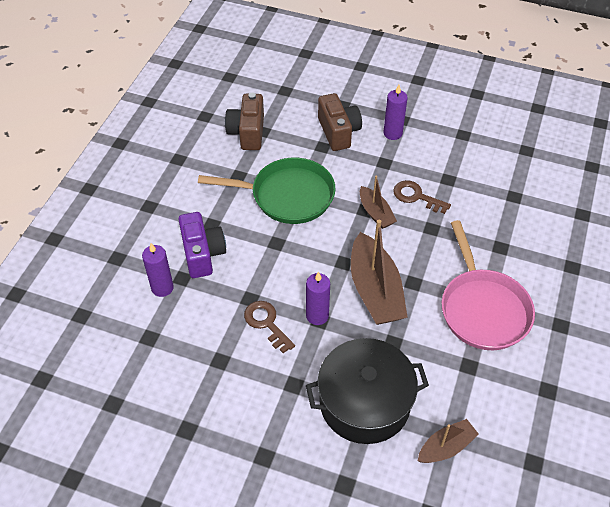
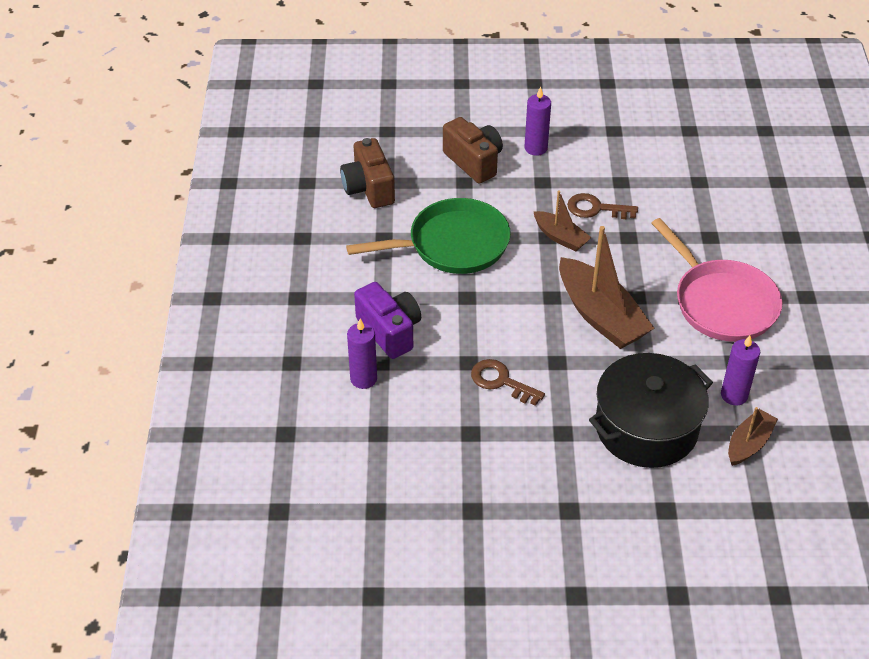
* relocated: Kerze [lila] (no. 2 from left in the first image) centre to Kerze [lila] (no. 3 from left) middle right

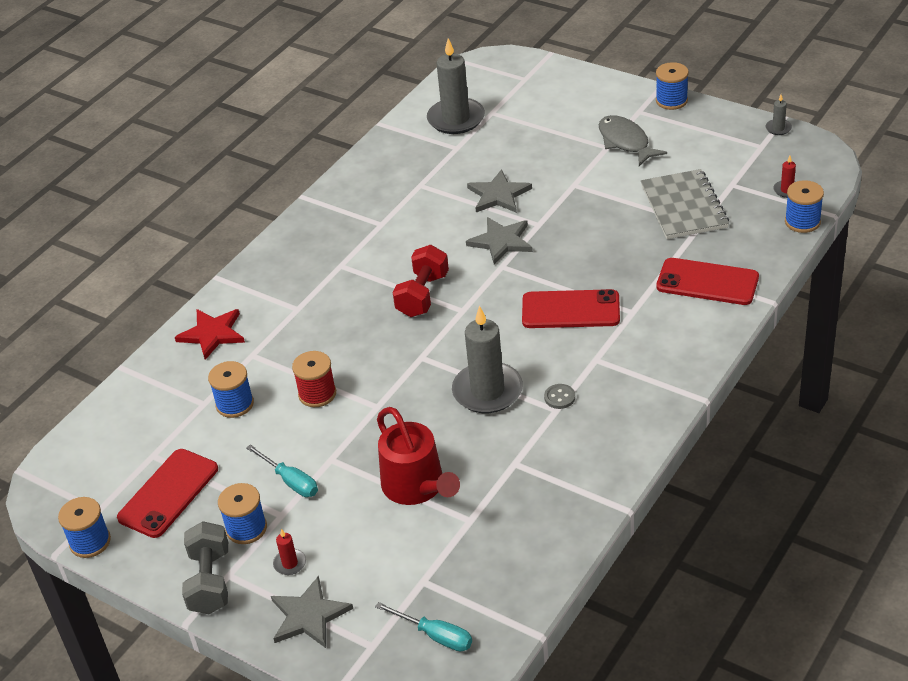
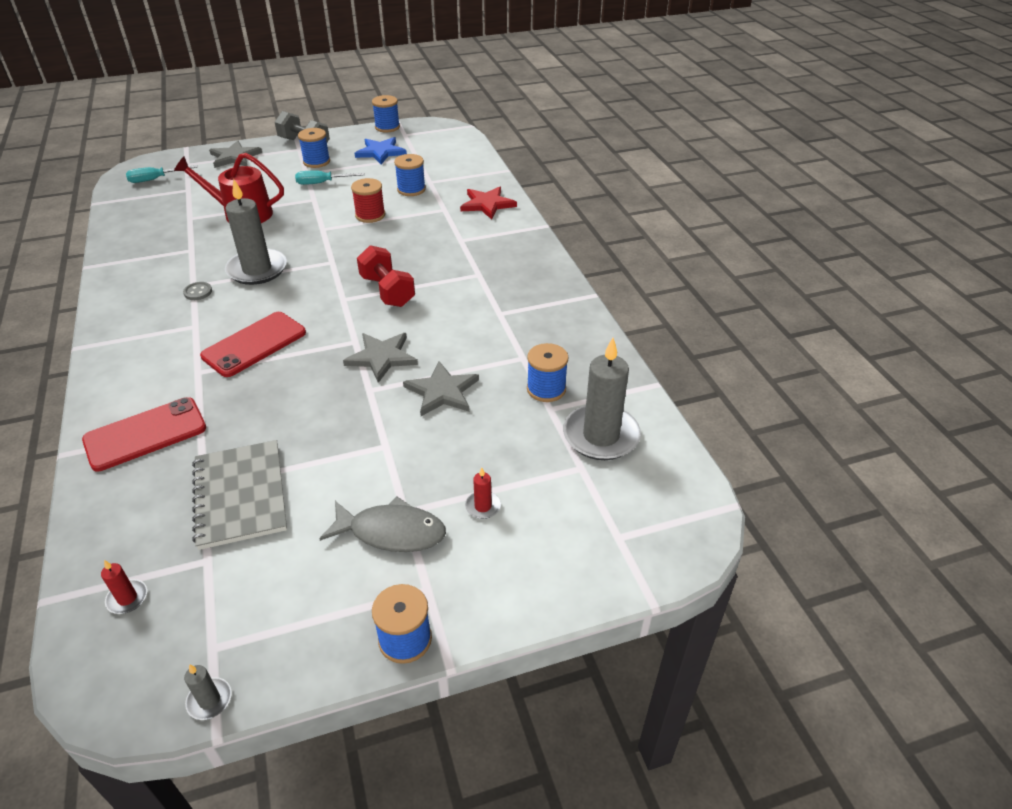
* exchanged: Handy [rot] (no. 1 from left) bottom left to Stern [blau] top centre
* relocated: Kerze [rot] (no. 1 from left in the first image) bottom left to Kerze [rot] (no. 2 from left) centre
* spun: Notizbuch [grau] top right = middle left 45 degrees clockwise
* relocated: Garnrolle [blau] (no. 5 from left) top right to centre

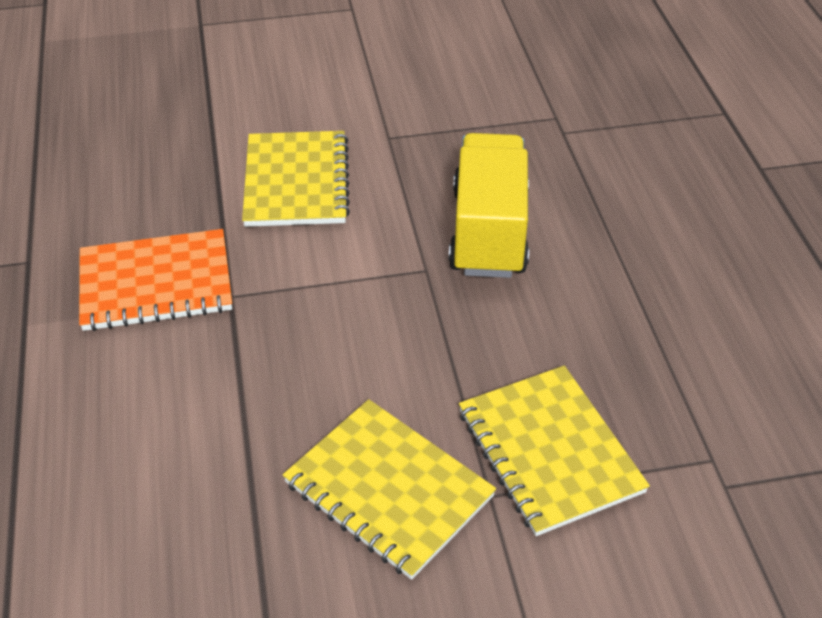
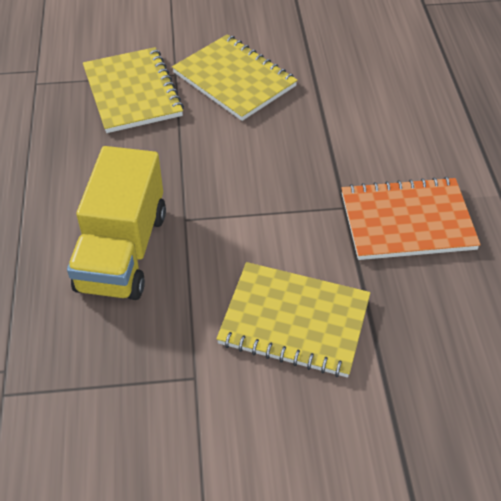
* spun: Notizbuch [gelb] (no. 1 from left in the first image) top centre = centre 75 degrees counterclockwise

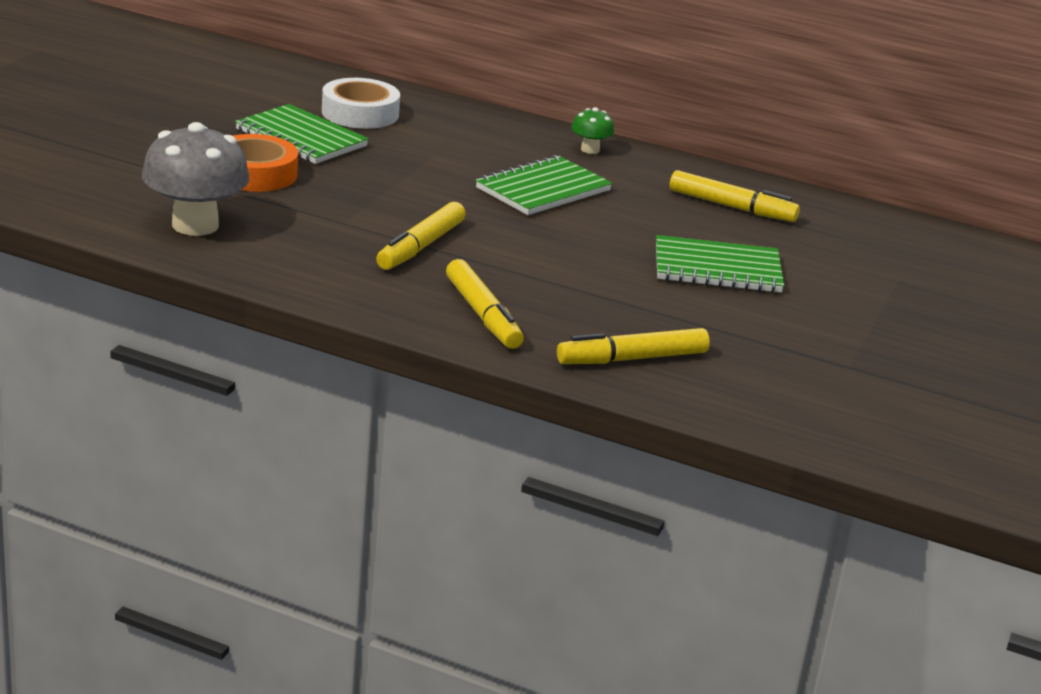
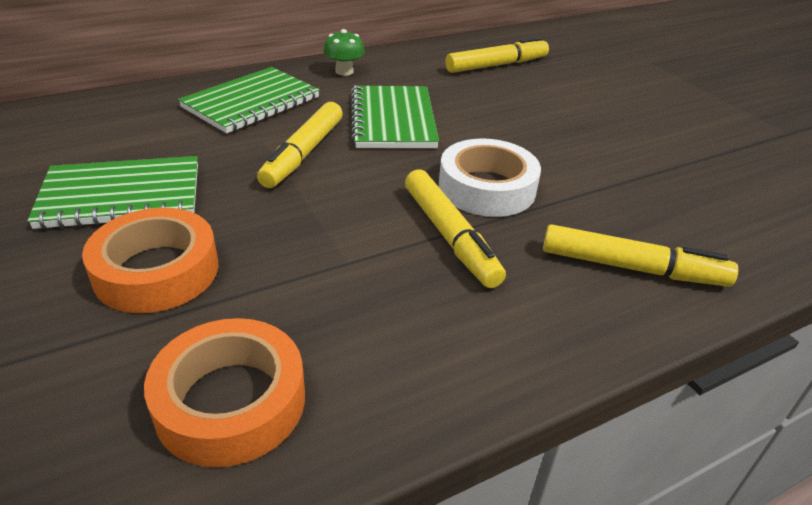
* exchanged: Pilz [grau] top left to Klebeband [orange] (no. 2 from left) bottom left
* relocated: Klebeband [weiß] top centre to centre
* relocated: Filzstift [gelb] (no. 3 from left in the first image) centre to Filzstift [gelb] (no. 1 from left) top centre
* relocated: Notizbuch [grün] (no. 3 from left in the first image) middle right to Notizbuch [grün] (no. 2 from left) top left

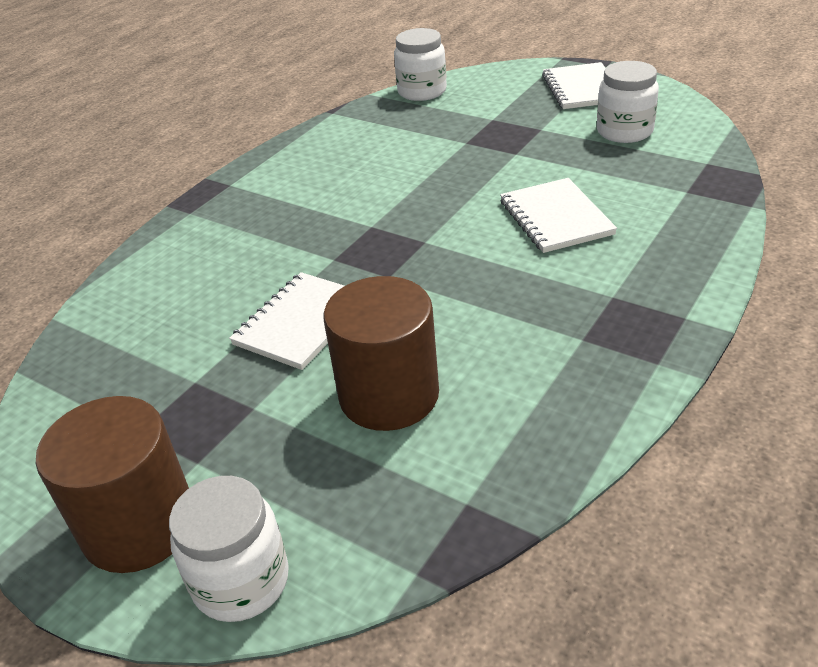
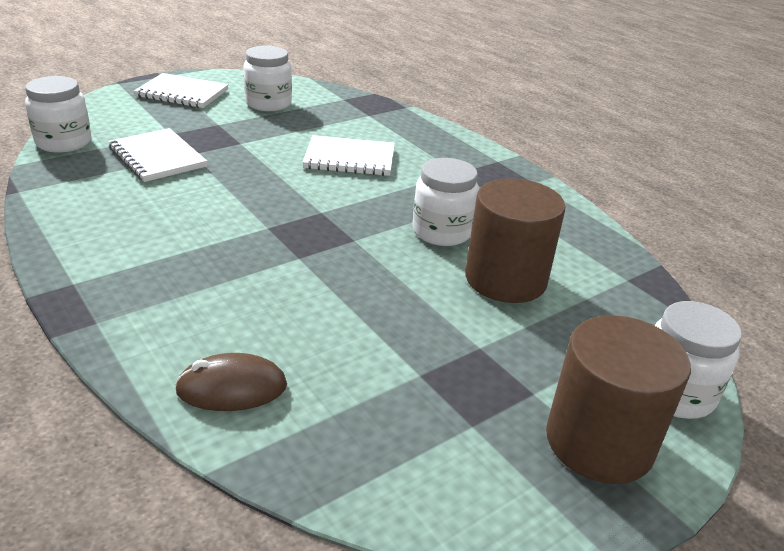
* relocated: Notizbuch [weiß] (no. 1 from left) centre to top left
* appeared: Computermaus [braun] bottom left
* appeared: Einmachglas [weiß] (no. 3 from left) centre

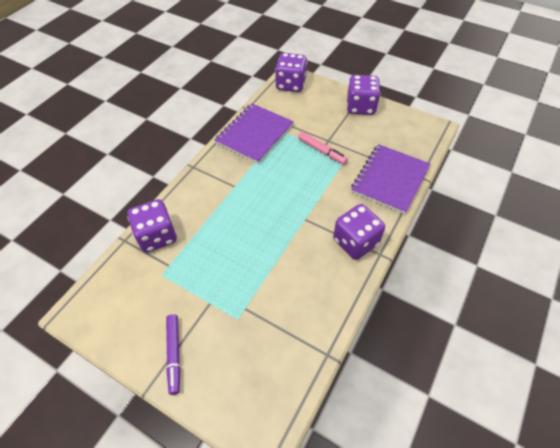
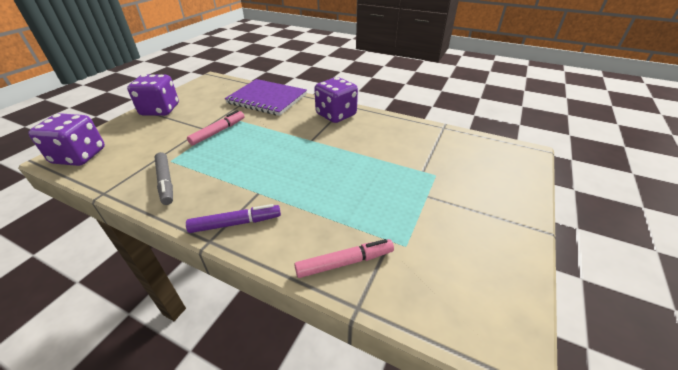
* exchanged: Spielwürfel [lila] (no. 1 from left) middle left to Filzstift [rosa] (no. 2 from left) bottom centre
* relocated: Filzstift [lila] bottom left to centre
* exchanged: Notizbuch [lila] (no. 1 from left) top centre to Filzstift [grau] middle left

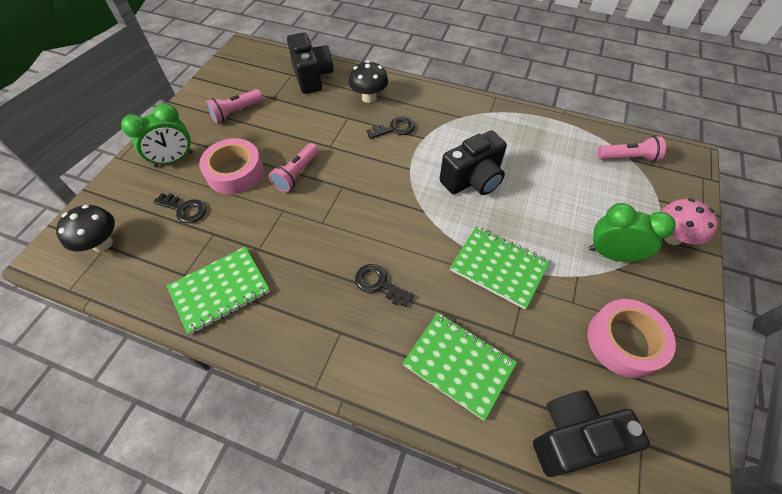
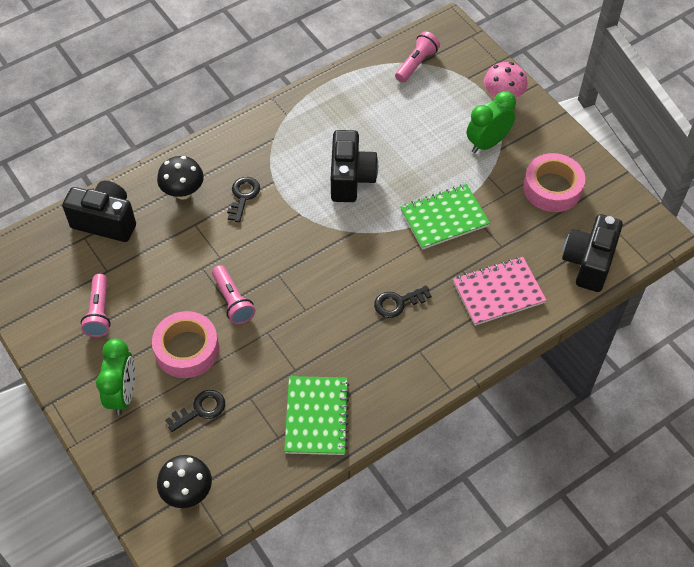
* colour: Notizbuch [grün] (no. 2 from left) bottom centre to Notizbuch [rosa] middle right

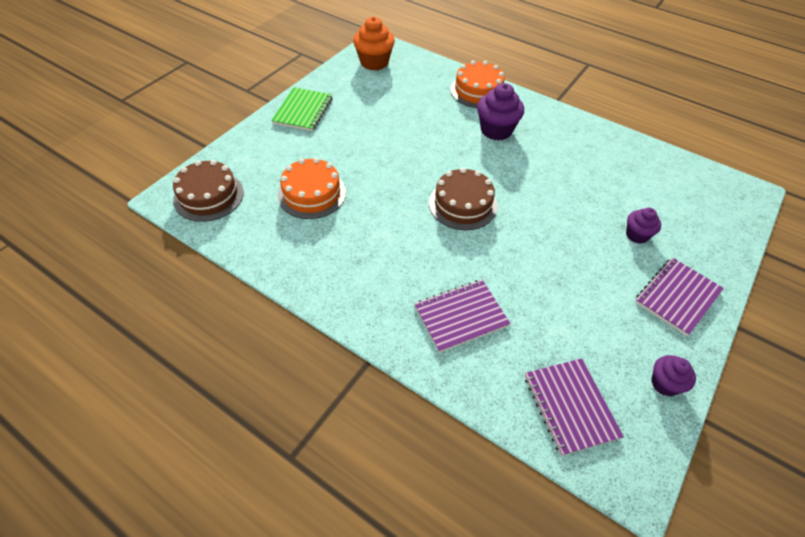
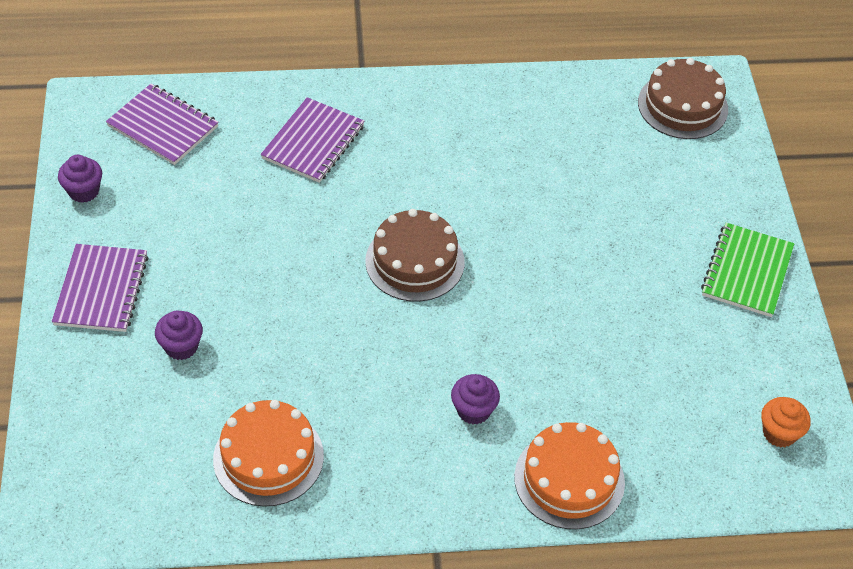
* spun: Notizbuch [grün] top centre = middle right 45 degrees clockwise
* relocated: Kuchen [orange] (no. 1 from left) centre to bottom left
* size: Muffin [orange] top centre = bottom right x0.60
* size: Muffin [lila] (no. 1 from left in the first image) top centre = bottom centre x0.60

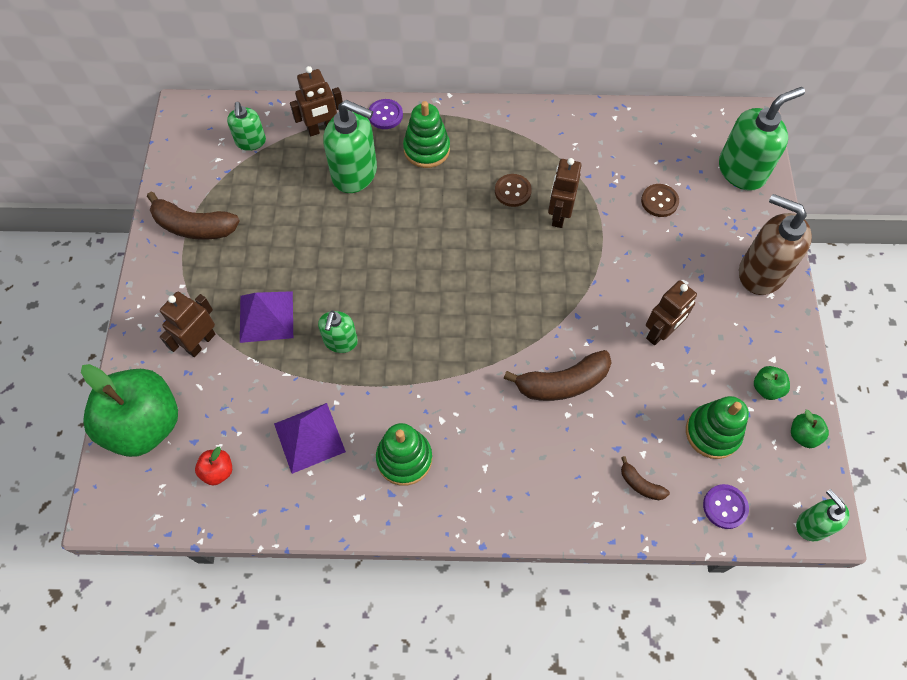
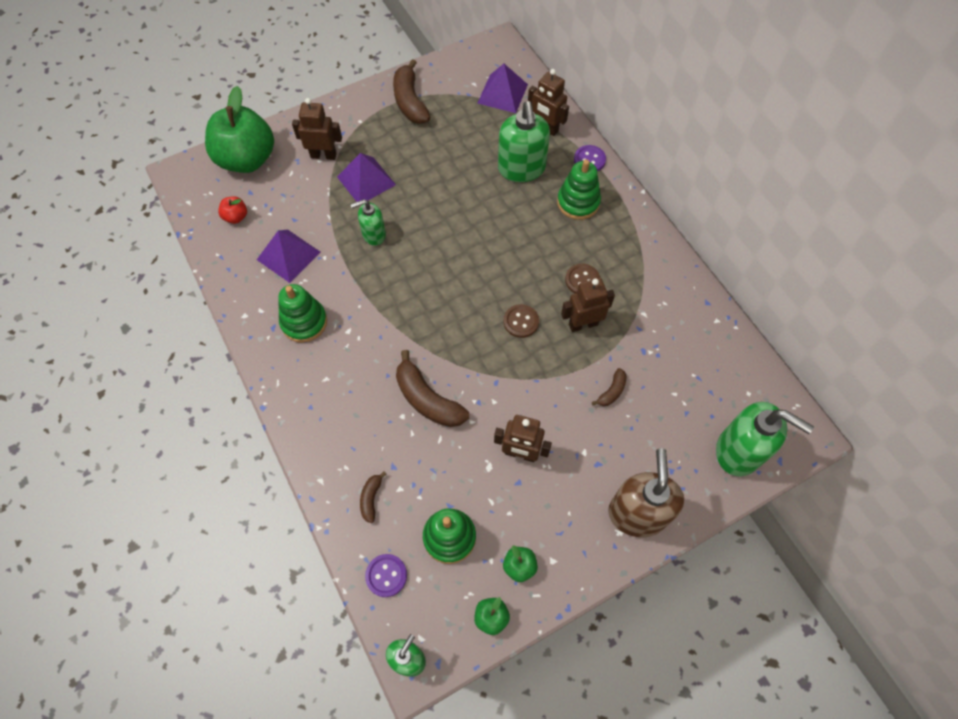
* exchanged: Seifenspender [grün] (no. 1 from left) top left to Pyramide [lila] (no. 3 from left) top centre
* relocated: Knopf [braun] (no. 2 from left in the first image) top right to Knopf [braun] (no. 1 from left) centre
* appeared: Banane [braun] (no. 4 from left) centre

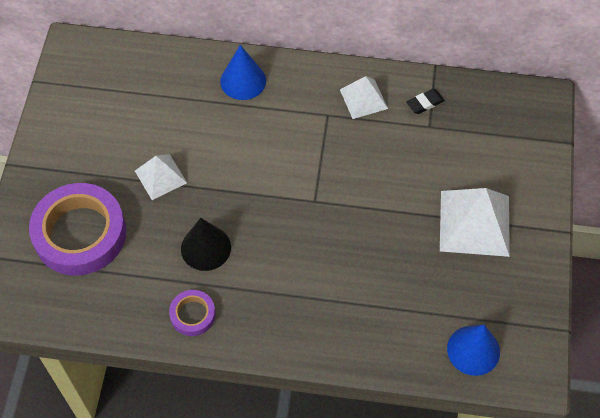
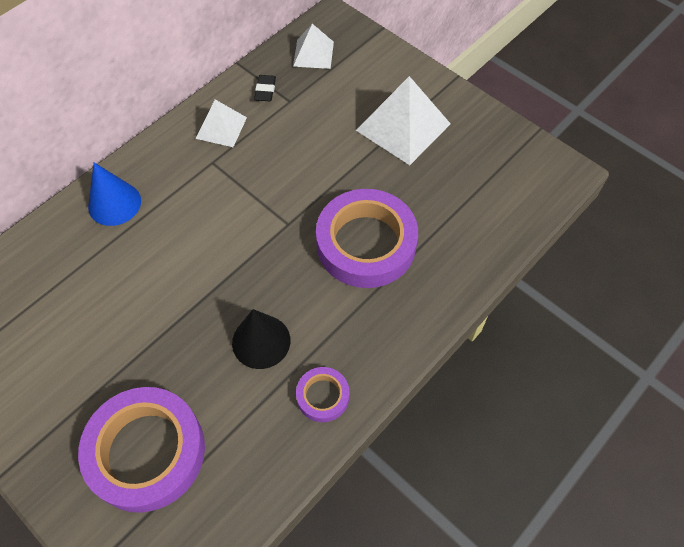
* relocated: Pyramide [weiß] (no. 1 from left in the first image) middle left to Pyramide [weiß] (no. 2 from left) top centre
* missing: Kegel [blau] (no. 2 from left) bottom right
* appeared: Klebeband [lila] (no. 3 from left) centre

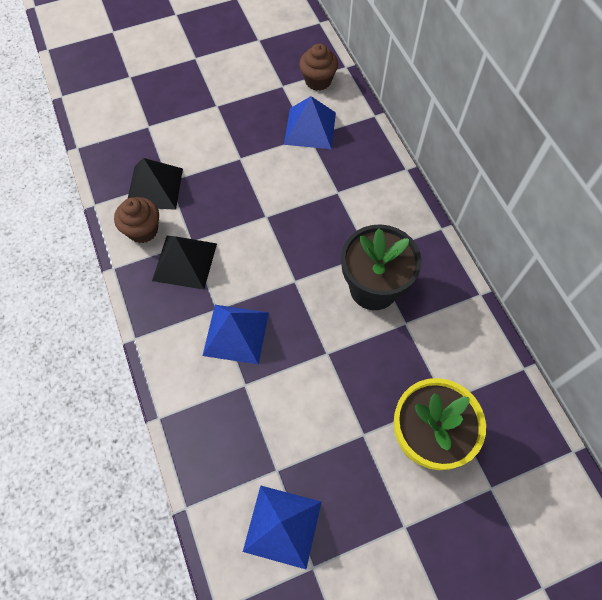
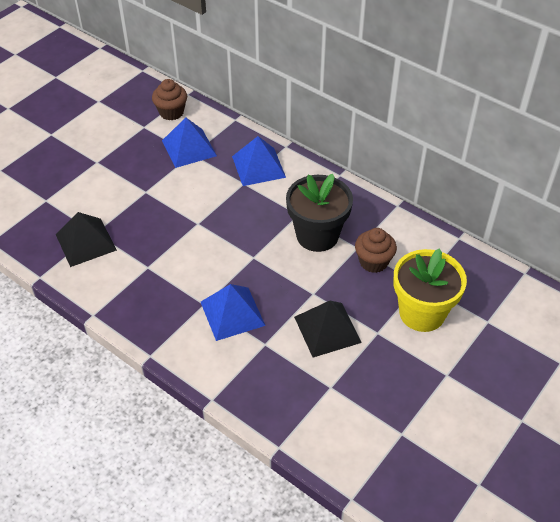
* relocated: Muffin [braun] (no. 1 from left in the first image) middle left to Muffin [braun] (no. 2 from left) middle right
* relocated: Pyramide [schwarz] (no. 2 from left) middle left to centre
* relocated: Pyramide [blau] (no. 2 from left in the first image) bottom centre to Pyramide [blau] (no. 3 from left) top centre

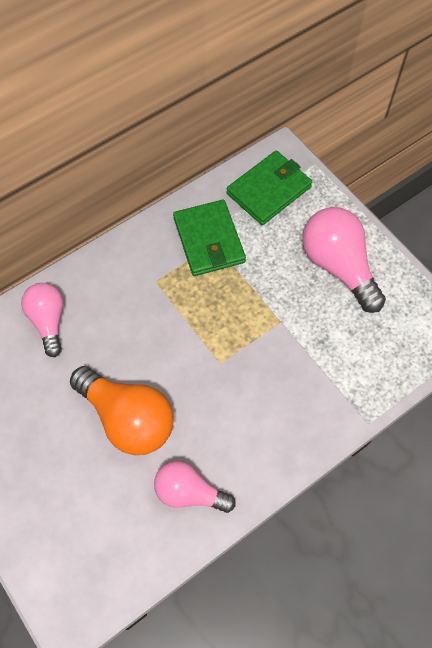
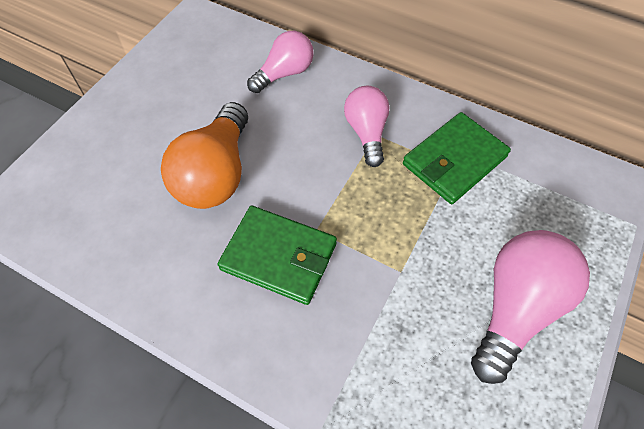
* relocated: Glühbirne [rosa] (no. 2 from left) bottom centre to top centre
* relocated: Geldbörse [grün] (no. 2 from left in the first image) top centre to Geldbörse [grün] (no. 1 from left) centre

